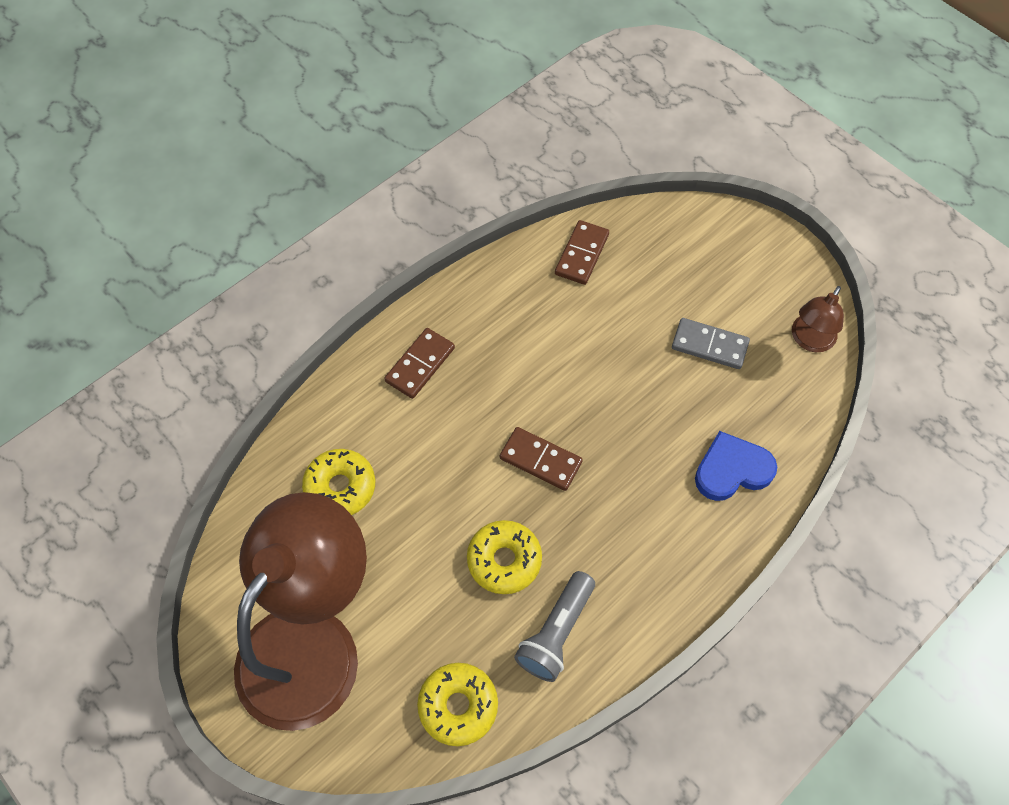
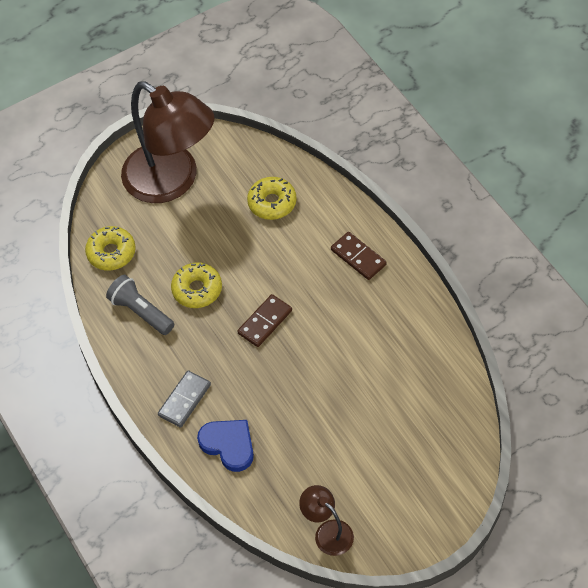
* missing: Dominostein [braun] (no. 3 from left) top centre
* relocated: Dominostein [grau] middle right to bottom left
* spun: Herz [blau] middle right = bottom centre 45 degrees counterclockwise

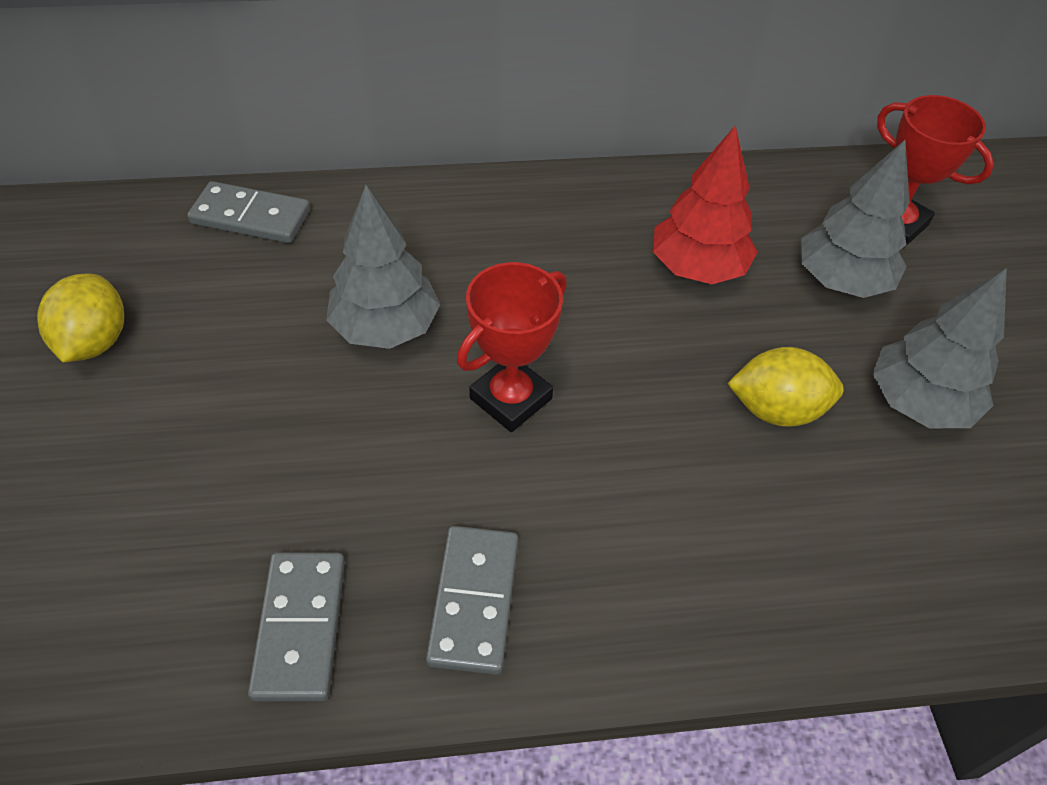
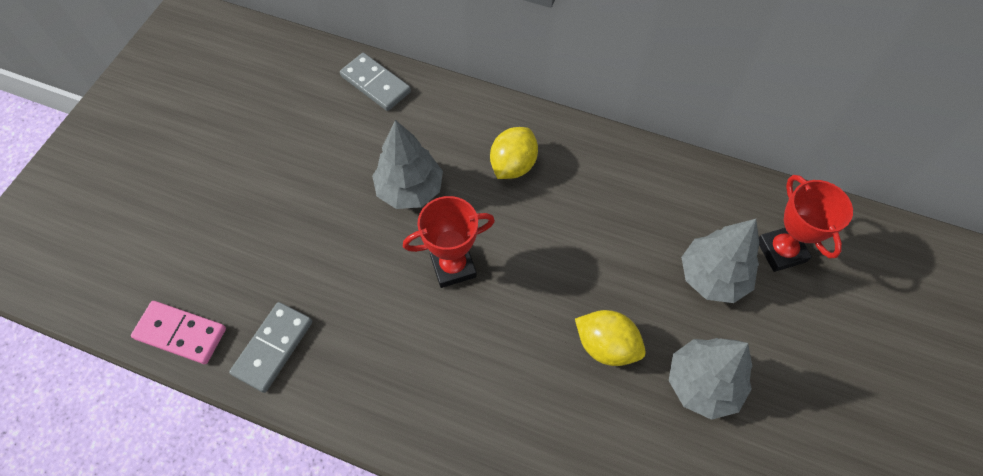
* relocated: Zitrone [gelb] (no. 1 from left) middle left to top centre
* missing: Dominostein [grau] (no. 3 from left) bottom centre
* missing: Baum [rot] top right
* appeared: Dominostein [rosa] bottom left

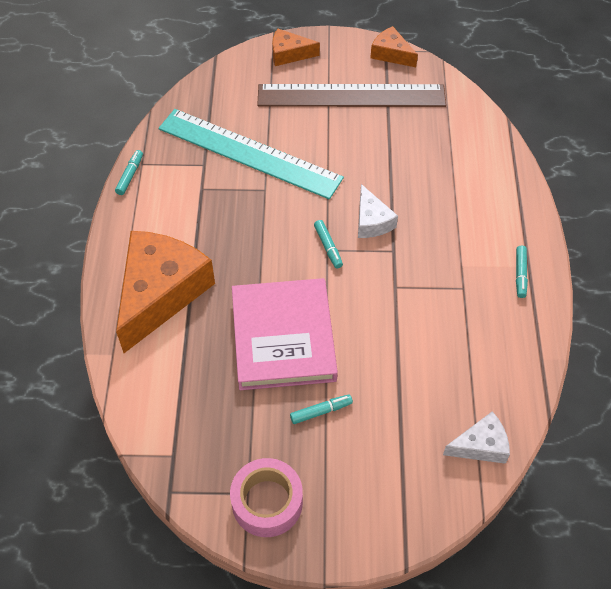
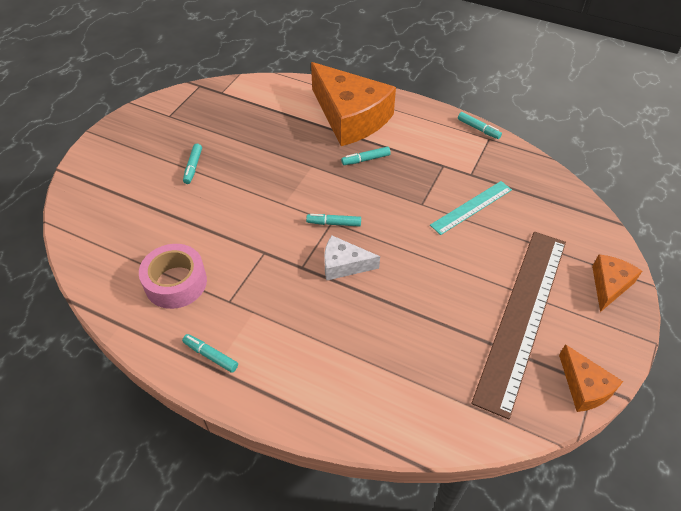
* size: Lineal [türkis] top centre = middle right x0.51
* relocated: Klebeband [rosa] bottom centre to middle left
* missing: Buch [rosa] centre
* spun: Käse [orange] (no. 3 from left in the first image) top centre = bottom right 90 degrees clockwise
* missing: Käse [weiß] (no. 2 from left) bottom right
* appeared: Filzstift [türkis] (no. 4 from left) top centre

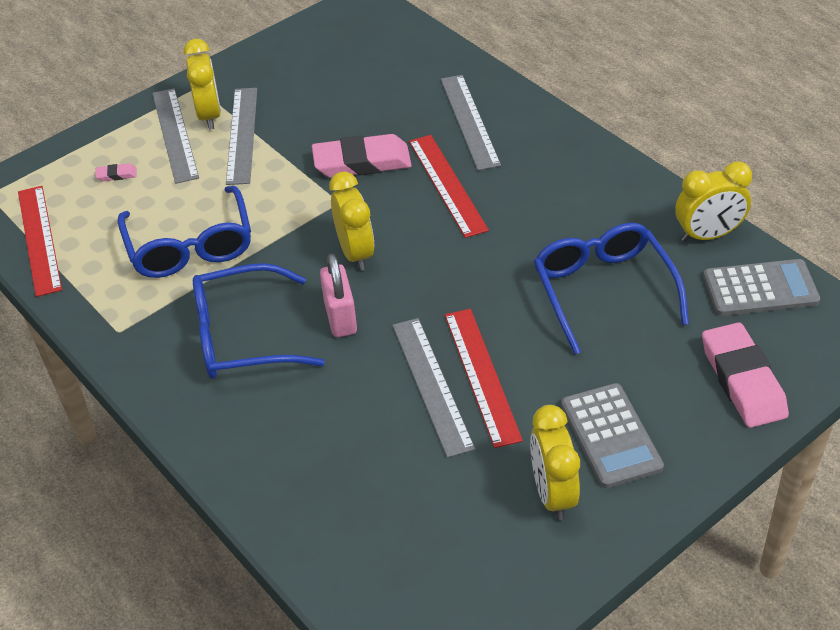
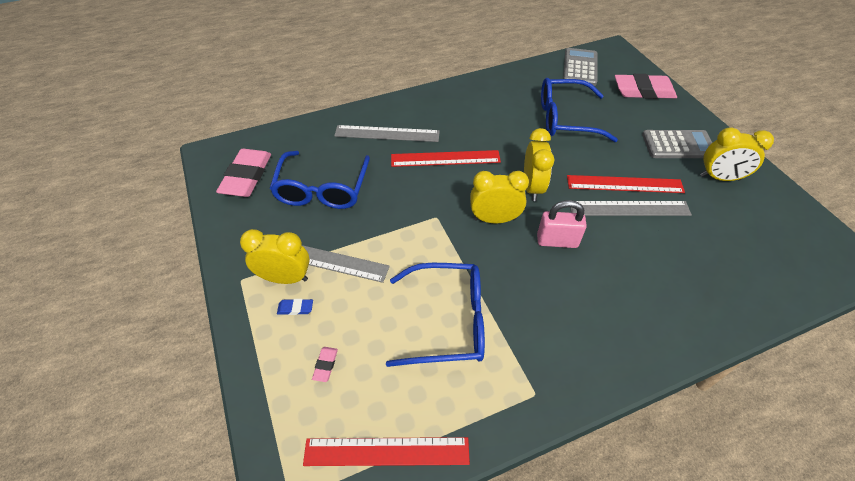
* exchanged: Lineal [grau] (no. 1 from left) top left to Radiergummi [blau] centre
* relocated: Brille [blau] (no. 2 from left in the first image) middle left to Brille [blau] (no. 1 from left) centre
* relocated: Radiergummi [rosa] (no. 2 from left in the first image) top centre to Radiergummi [rosa] (no. 1 from left) middle left
* relocated: Wecker [gelb] (no. 4 from left in the first image) top right to Wecker [gelb] (no. 3 from left) centre

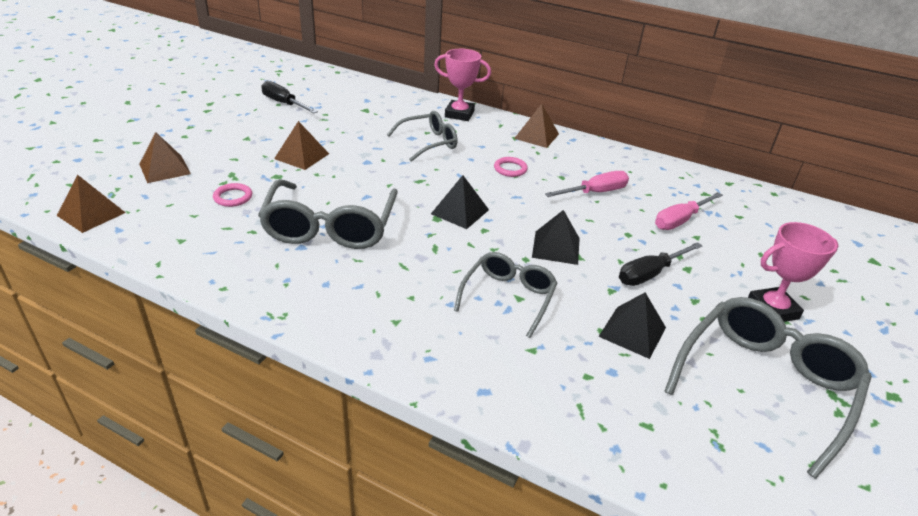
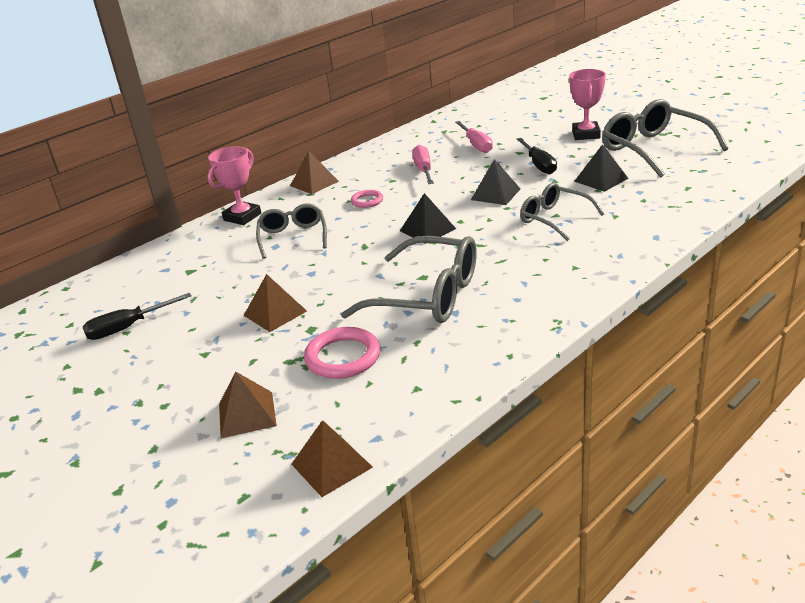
* size: Ring [rosa] (no. 1 from left) middle left = centre x1.72

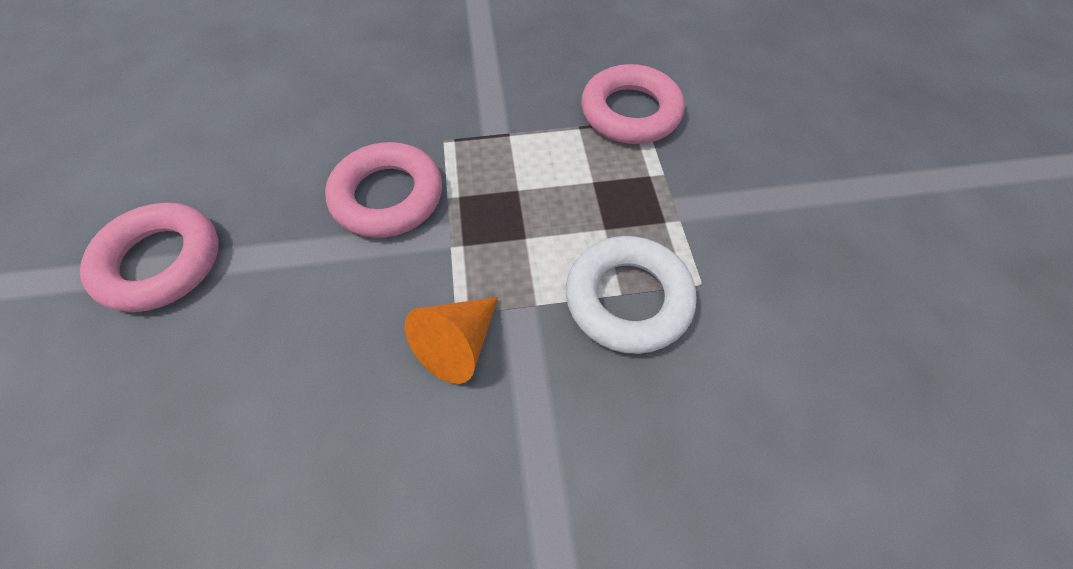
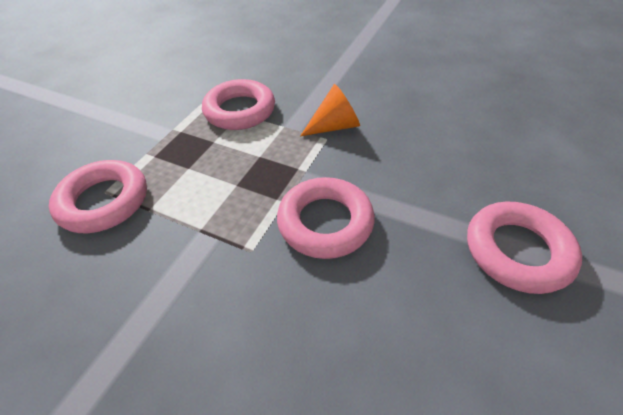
* colour: Ring [weiß] centre to Ring [rosa] (no. 2 from left) top centre

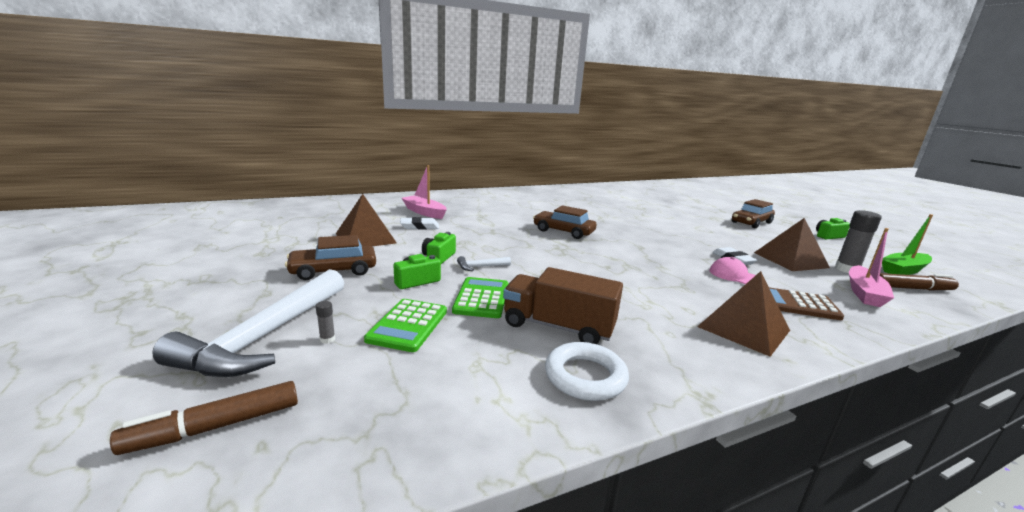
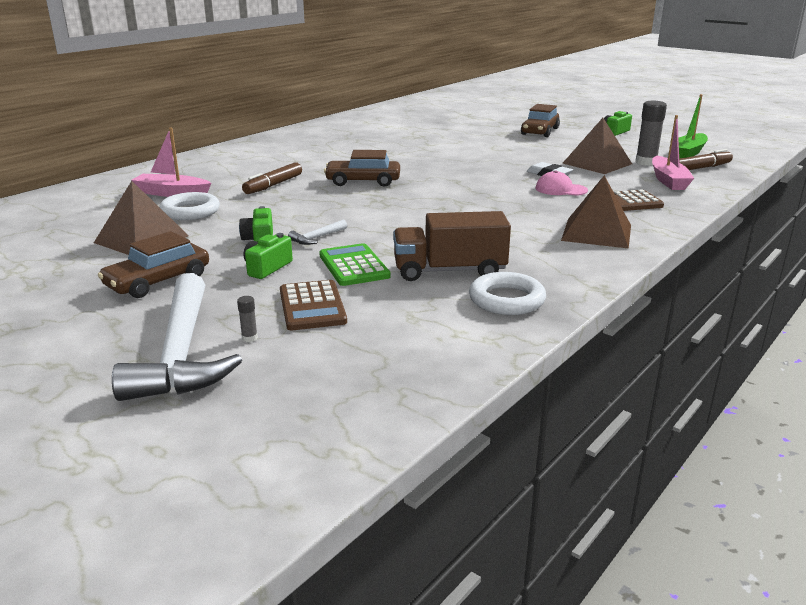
* relocated: Filzstift [braun] (no. 1 from left) bottom left to top centre
* colour: Taschenrechner [grün] (no. 1 from left) centre to Taschenrechner [braun] (no. 1 from left) centre
* exchanged: Radiergummi [weiß] (no. 1 from left) centre to Ring [weiß] (no. 1 from left) middle left

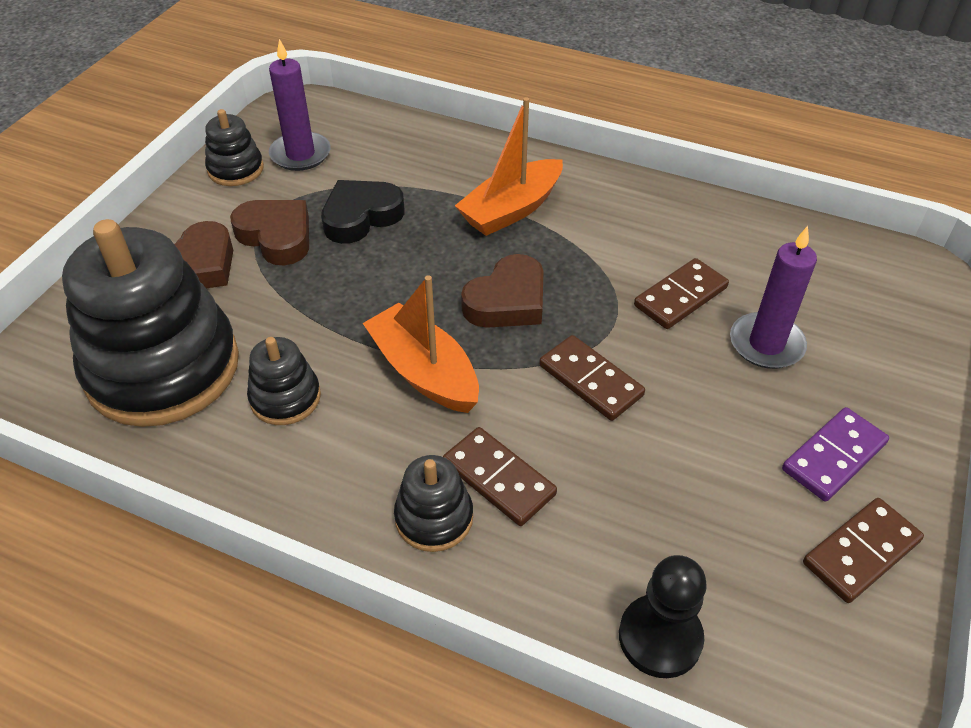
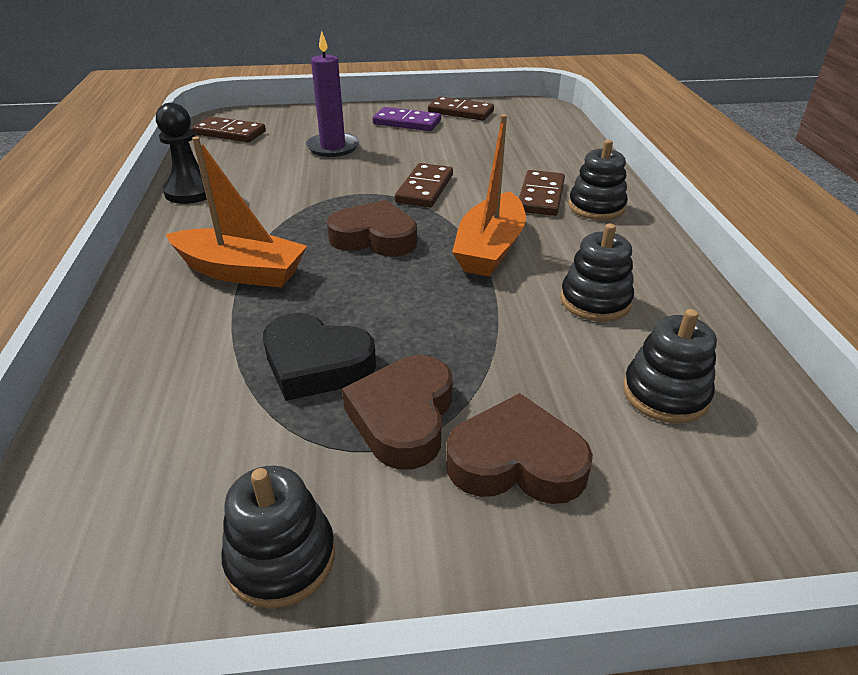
* size: Stapelspielzeug [schwarz] (no. 1 from left in the first image) middle left = middle right x0.45
* missing: Kerze [lila] (no. 1 from left) top left
* relocated: Bauer [schwarz] bottom right to top left
* relocated: Dominostein [braun] (no. 3 from left in the first image) middle right to Dominostein [braun] (no. 1 from left) top left

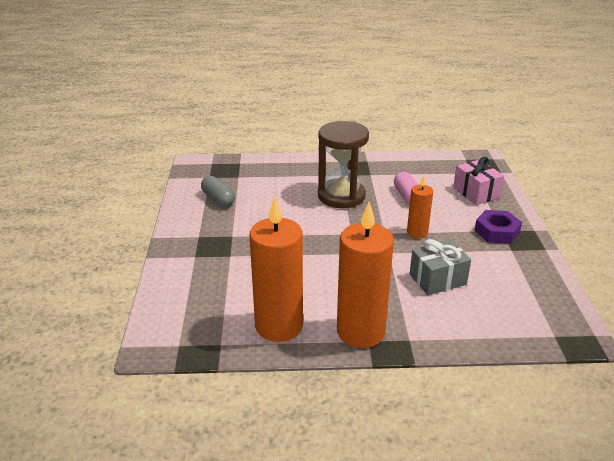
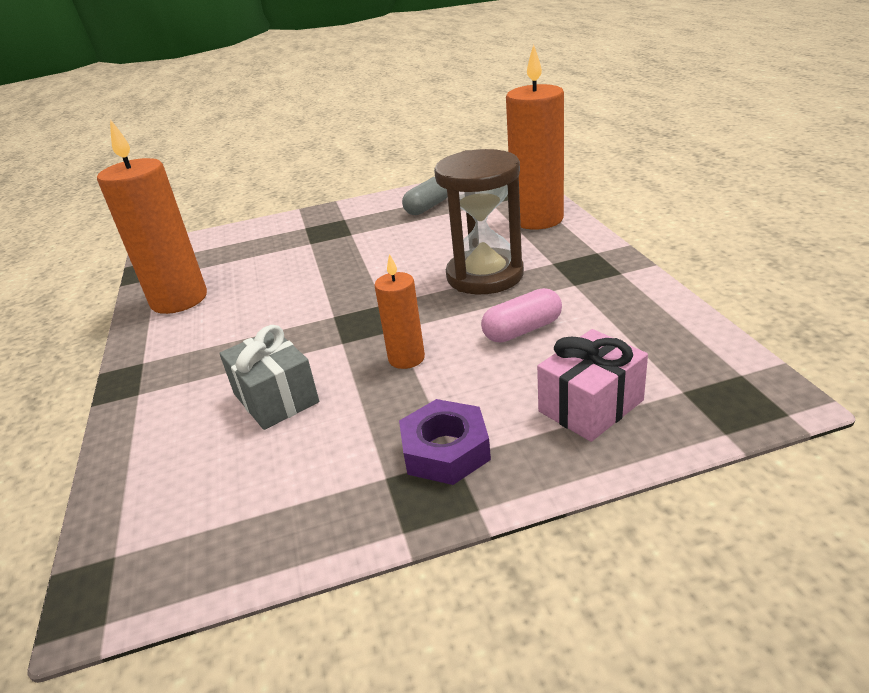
* relocated: Kerze [orange] (no. 2 from left in the first image) centre to Kerze [orange] (no. 3 from left) top centre

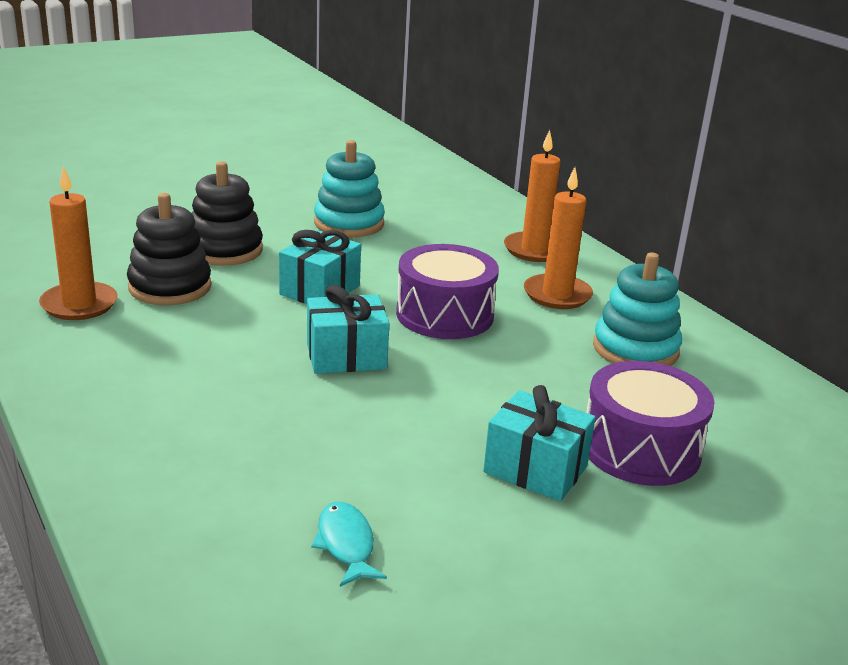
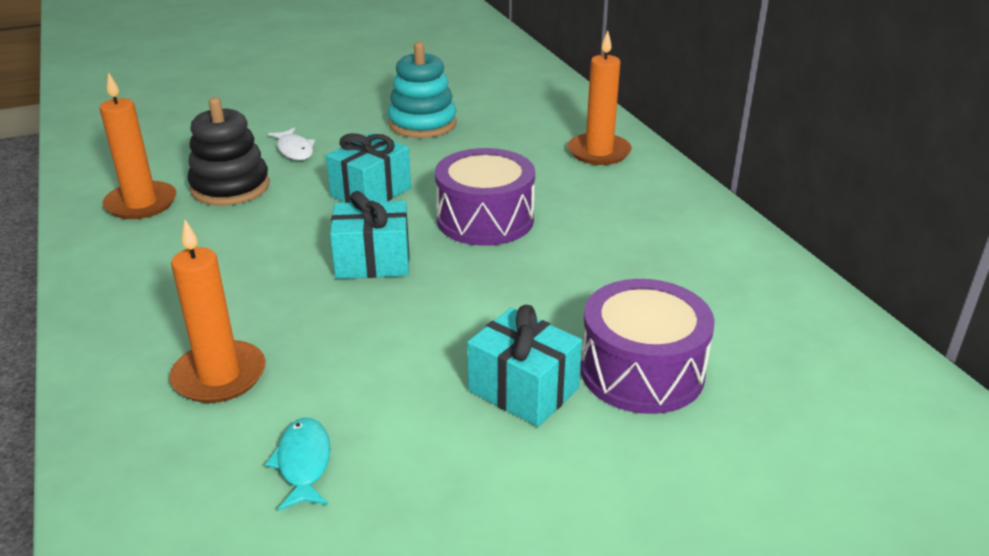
* exchanged: Stapelspielzeug [schwarz] (no. 2 from left) top left to Fisch [weiß] top left
* relocated: Kerze [orange] (no. 3 from left in the first image) centre to Kerze [orange] (no. 2 from left) middle left
* missing: Stapelspielzeug [türkis] (no. 2 from left) middle right

